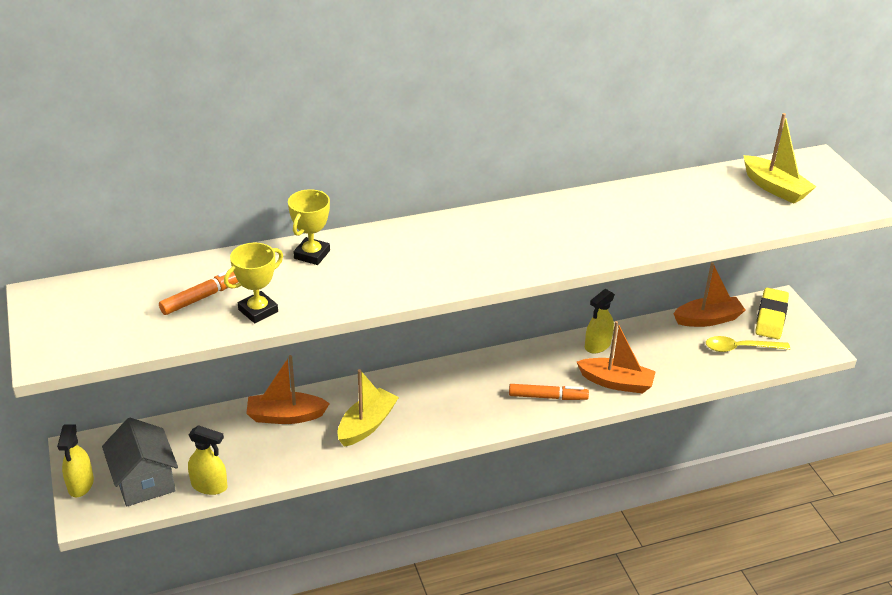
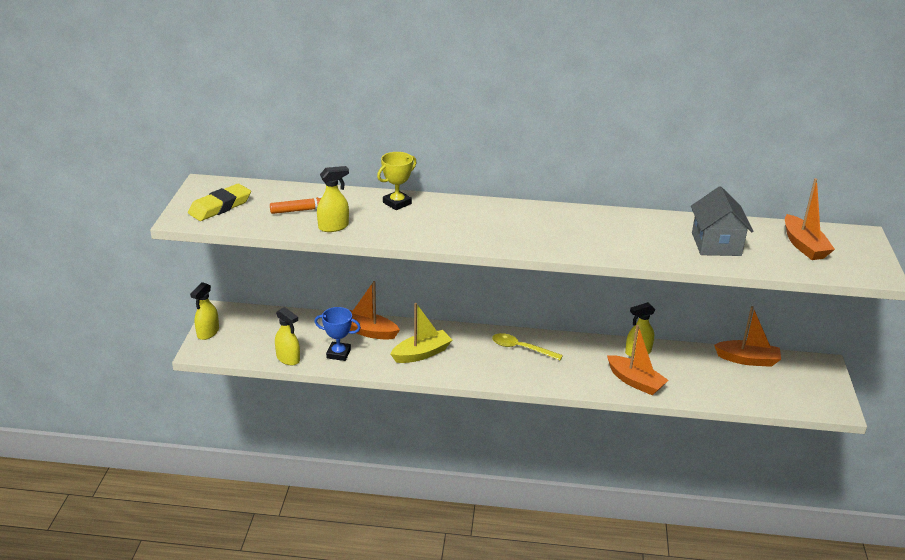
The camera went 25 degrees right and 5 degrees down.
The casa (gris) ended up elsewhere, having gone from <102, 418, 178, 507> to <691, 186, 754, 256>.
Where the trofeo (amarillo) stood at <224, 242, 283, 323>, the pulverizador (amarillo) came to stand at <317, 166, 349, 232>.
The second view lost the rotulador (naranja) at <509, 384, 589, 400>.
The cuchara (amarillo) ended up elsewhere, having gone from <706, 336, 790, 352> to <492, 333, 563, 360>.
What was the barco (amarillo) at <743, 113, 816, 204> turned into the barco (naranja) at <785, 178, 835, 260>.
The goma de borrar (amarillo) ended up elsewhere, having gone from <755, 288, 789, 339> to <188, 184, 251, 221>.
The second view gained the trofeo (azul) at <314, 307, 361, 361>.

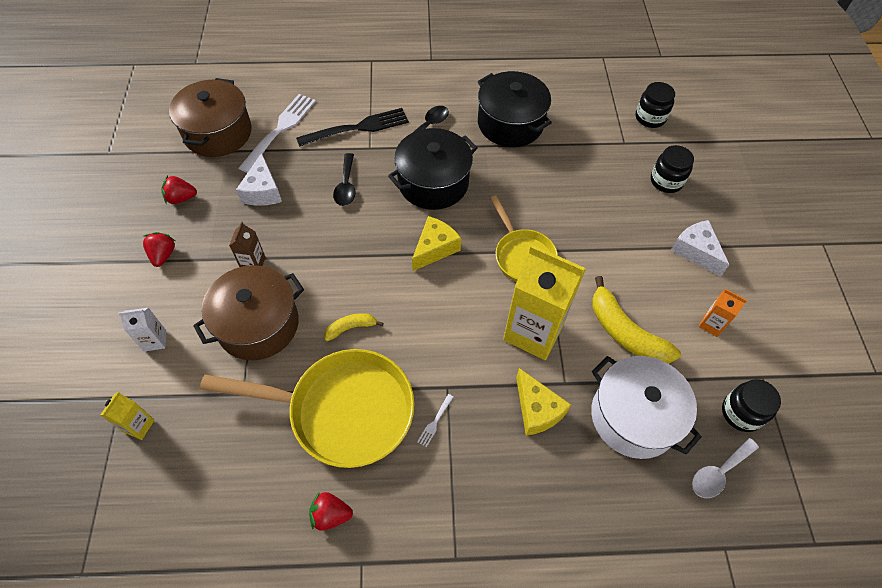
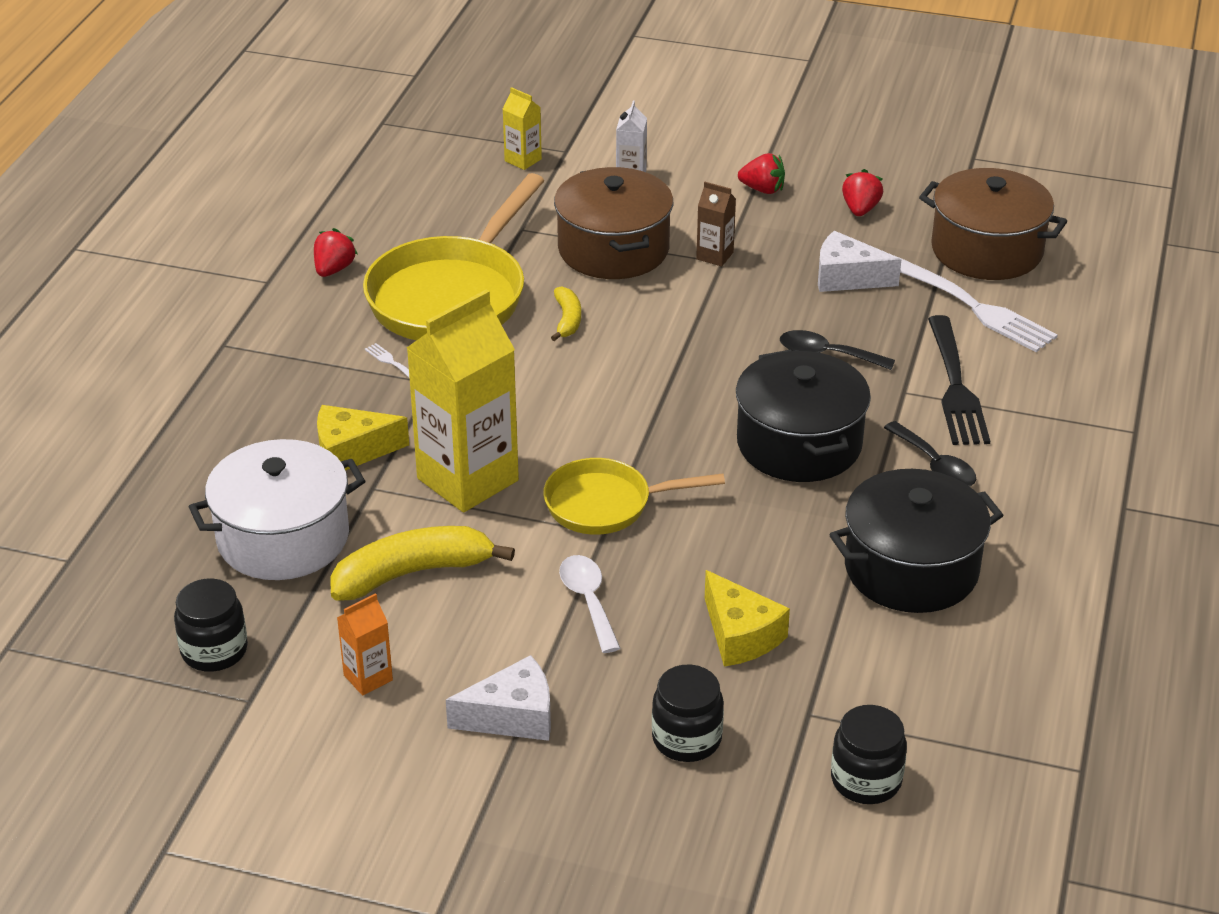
The camera went 110 degrees right and 20 degrees down.
The queso (amarillo) ended up elsewhere, having gone from <412, 216, 461, 271> to <705, 570, 790, 667>.
The cuchara (blanco) ended up elsewhere, having gone from <692, 438, 759, 498> to <559, 555, 620, 653>.

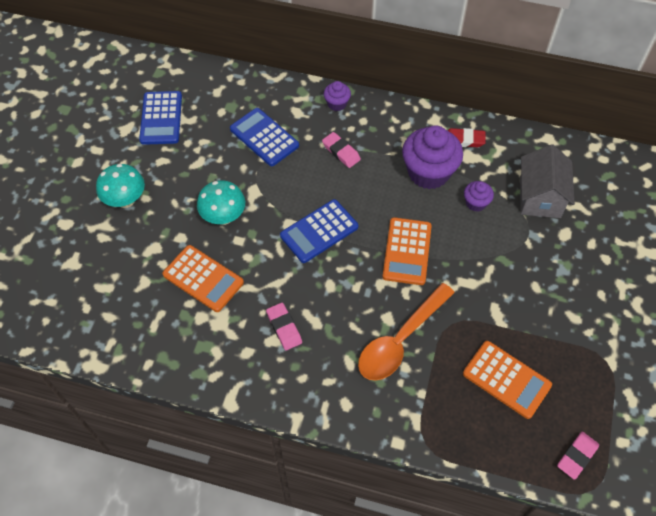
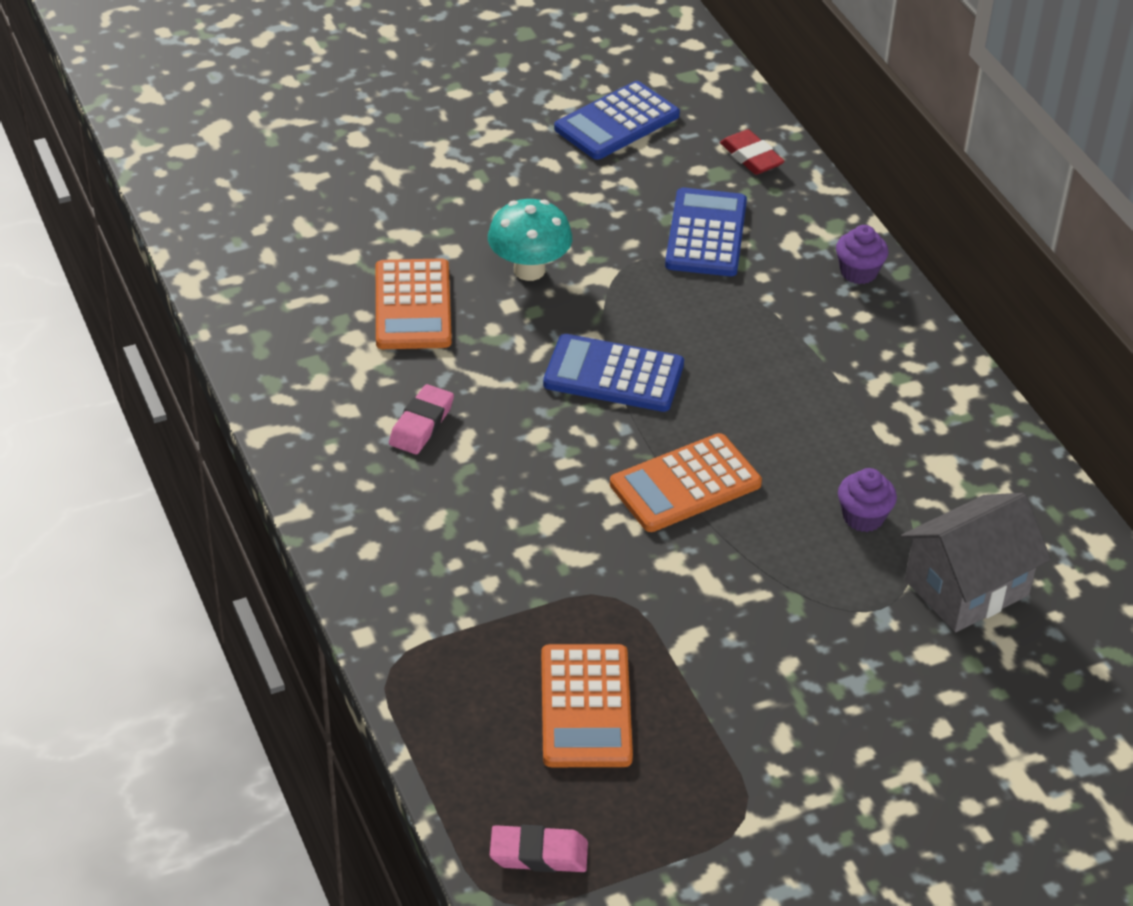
The camera went 50 degrees right and 15 degrees down.
The second view lost the seta (turquesa) at <96, 164, 145, 208>.
The second view lost the goma de borrar (rosa) at <322, 132, 361, 168>.
The second view lost the cuchara (naranja) at <358, 283, 455, 381>.
The second view lost the magdalena (morado) at <402, 125, 463, 189>.
The goma de borrar (rojo) ended up elsewhere, having gone from <448, 128, 486, 147> to <720, 129, 785, 175>.

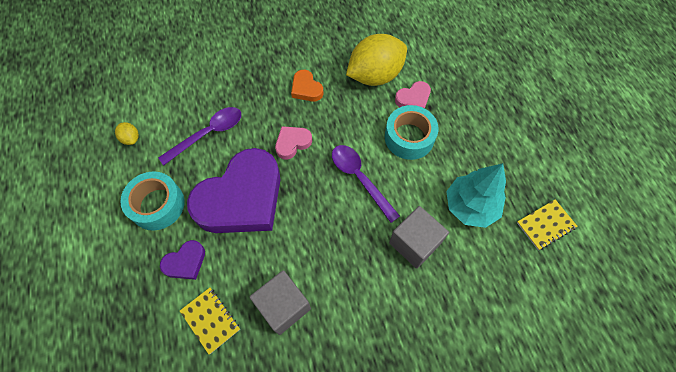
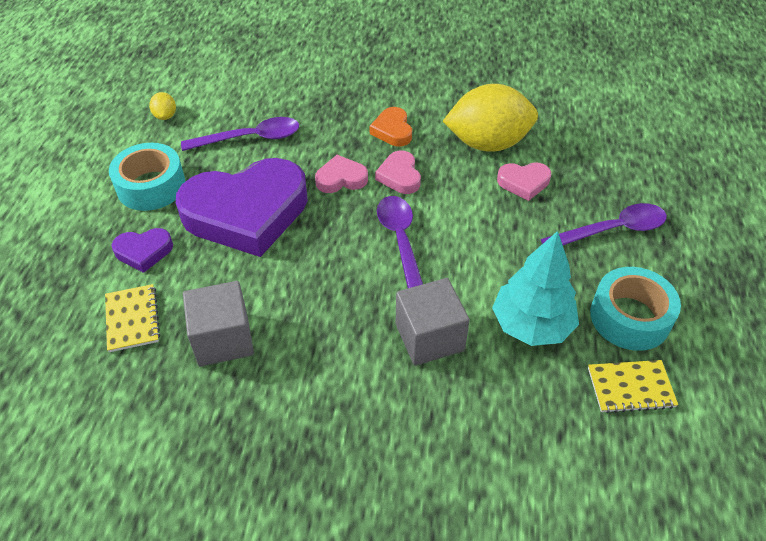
The camera went 25 degrees right and 15 degrees down.
The cinta adhesiva (turquesa) ended up elsewhere, having gone from <385, 105, 439, 160> to <590, 267, 681, 351>.
The second view gained the corazón (rosa) at <375, 151, 421, 194>.
The second view gained the cuchara (morado) at <541, 203, 667, 245>.

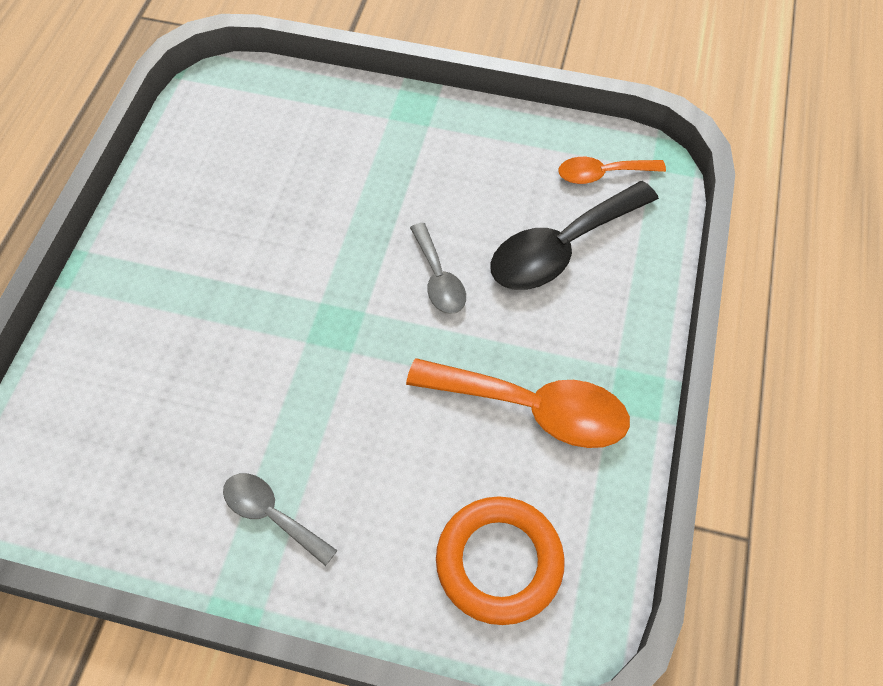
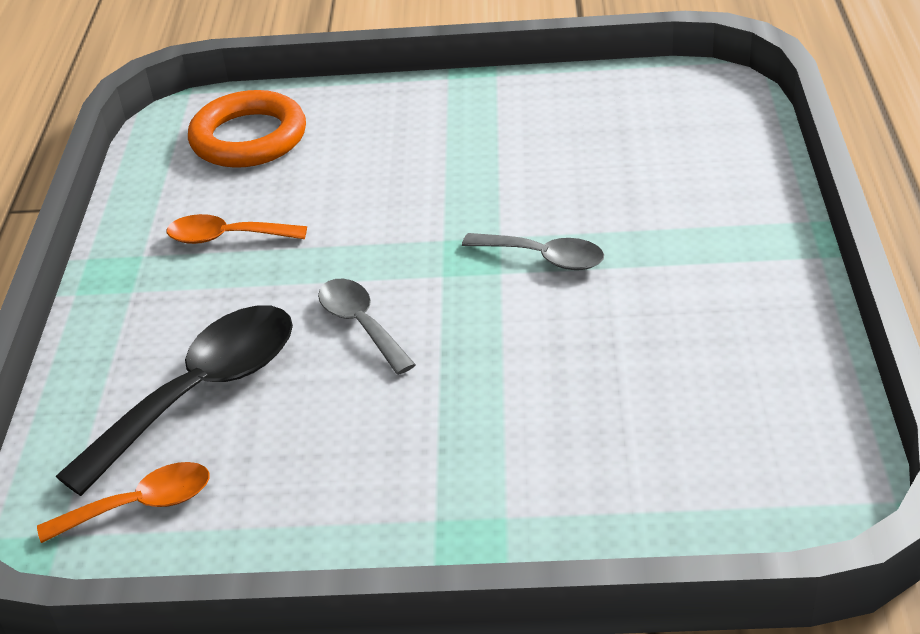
The camera went 170 degrees right and 20 degrees down.
The cuchara (gris) ended up elsewhere, having gone from <223, 473, 338, 566> to <462, 233, 604, 270>.
The size of the cuchara (naranja) at <406, 358, 630, 448> changed by a factor of 0.56.

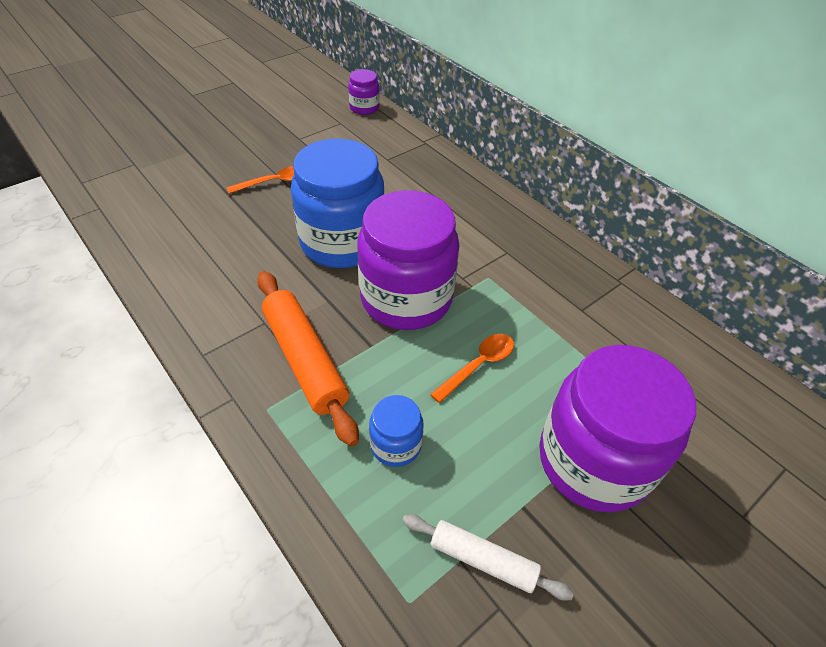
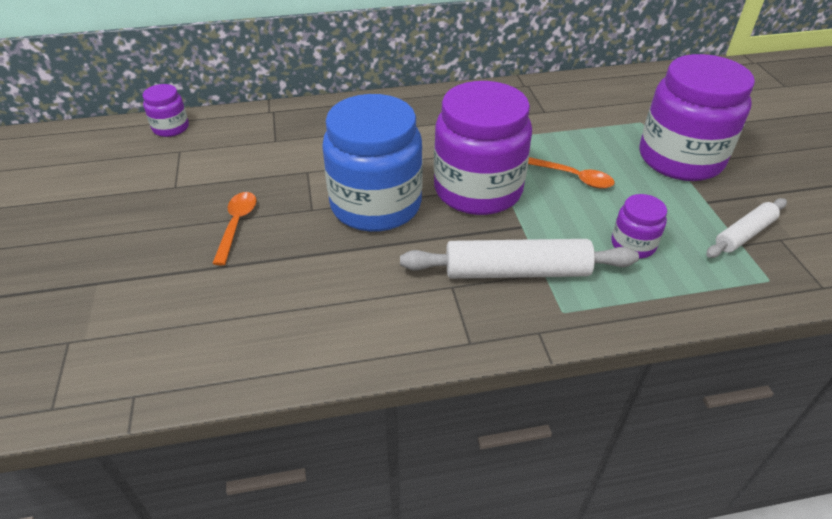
The camera went 60 degrees left and 5 degrees down.
What was the rodillo (naranja) at <257, 271, 359, 447> turned into the rodillo (blanco) at <400, 239, 639, 279>.
What was the tarro (azul) at <369, 395, 424, 467> turned into the tarro (morado) at <611, 194, 667, 258>.
The cuchara (naranja) at <430, 334, 514, 403> ended up facing another way, 135 degrees clockwise from before.

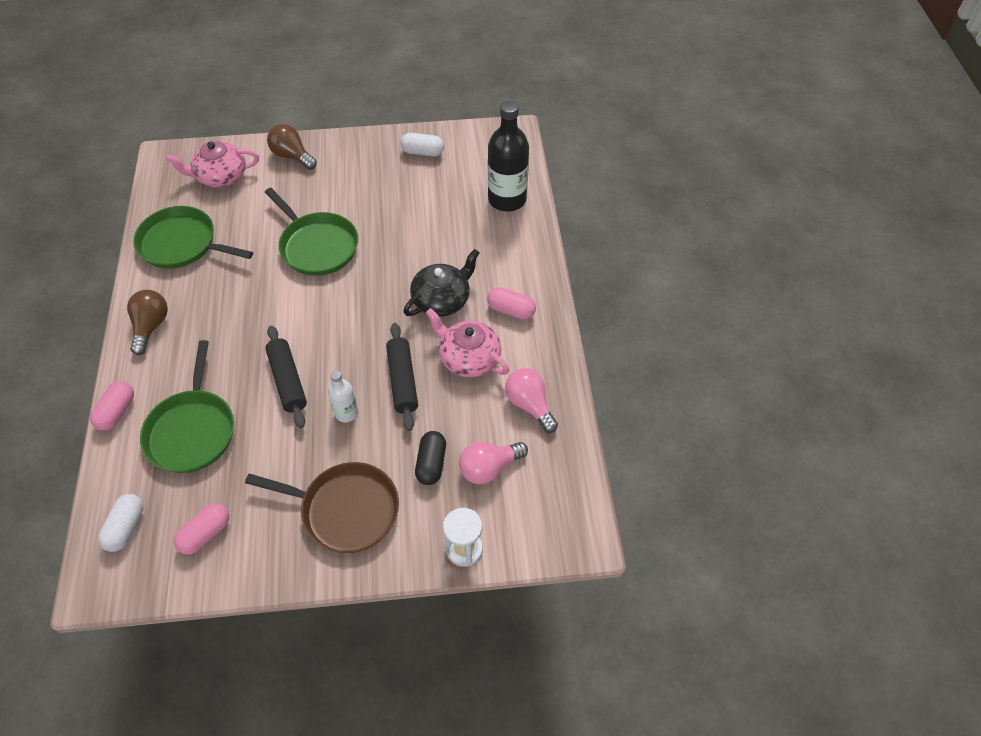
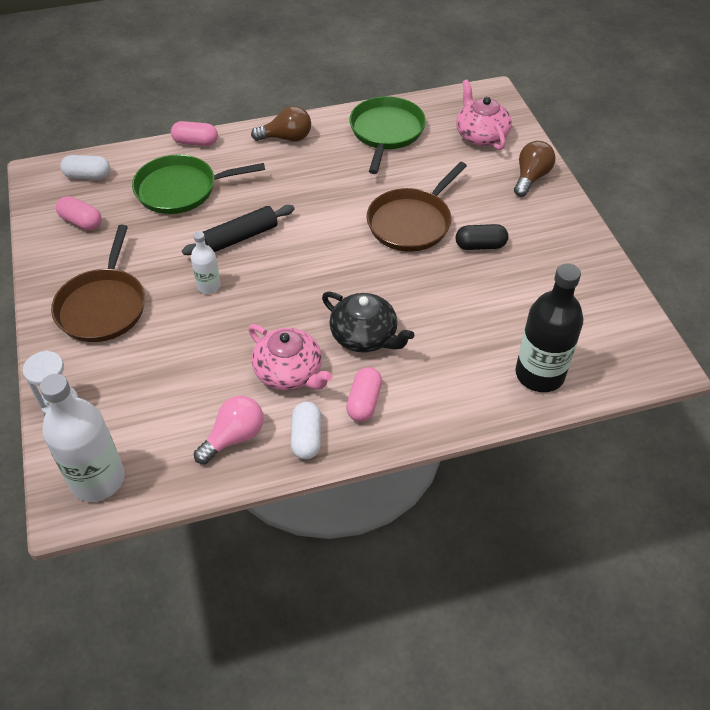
The camera went 80 degrees right and 5 degrees down.
What was the sartén (verde) at <265, 188, 358, 276> turned into the sartén (marrón) at <366, 162, 467, 252>.
The second view lost the rodillo (negro) at <386, 323, 418, 431>.
The cápsula (blanco) ended up elsewhere, having gone from <400, 133, 444, 157> to <291, 401, 321, 459>.
The cápsula (negro) ended up elsewhere, having gone from <415, 431, 446, 485> to <456, 224, 508, 250>.
The tetera (rosa) at <426, 308, 509, 377> ended up facing another way, 105 degrees clockwise from before.
The second view lost the bombilla (rosa) at <459, 442, 528, 484>.
The second view gained the botella (blanco) at <40, 374, 124, 502>.

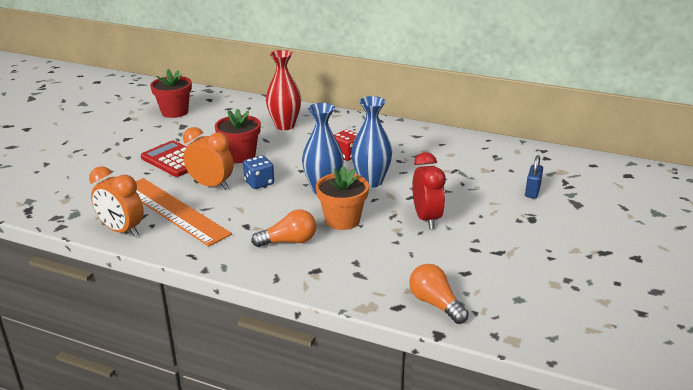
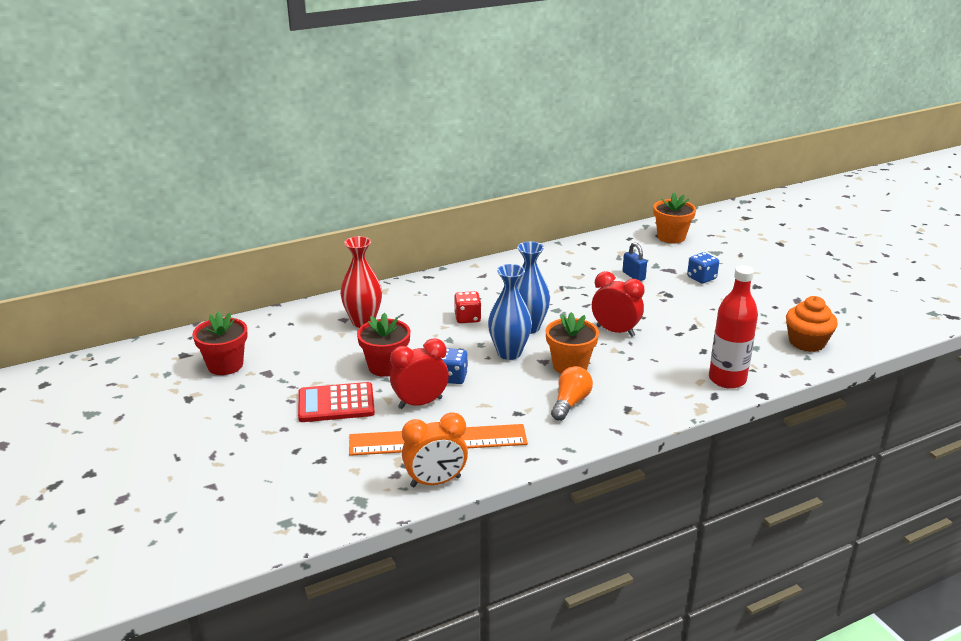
The camera went 50 degrees left and 0 degrees up.
What was the despertador (naranja) at <183, 127, 234, 190> turned into the despertador (rojo) at <390, 339, 449, 409>.
Where the bombilla (naranja) stood at <409, 264, 469, 324>, the botella (rojo) came to stand at <709, 266, 758, 389>.
The second view gained the maceta (naranja) at <653, 193, 696, 243>.
The second view gained the dado (azul) at <687, 252, 719, 284>.
The second view gained the magdalena (naranja) at <786, 296, 838, 352>.

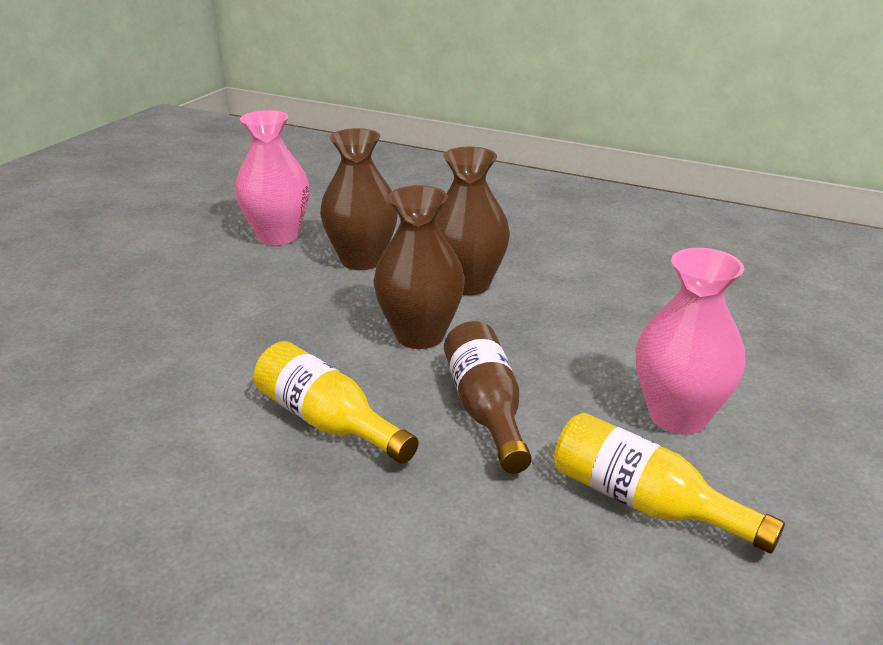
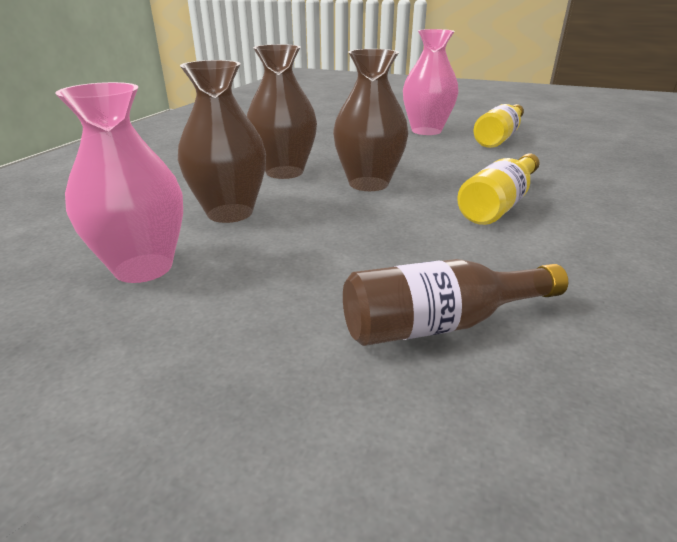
The camera went 95 degrees left and 0 degrees up.
The botella (marrón) ended up elsewhere, having gone from <444, 321, 532, 474> to <343, 259, 568, 346>.

